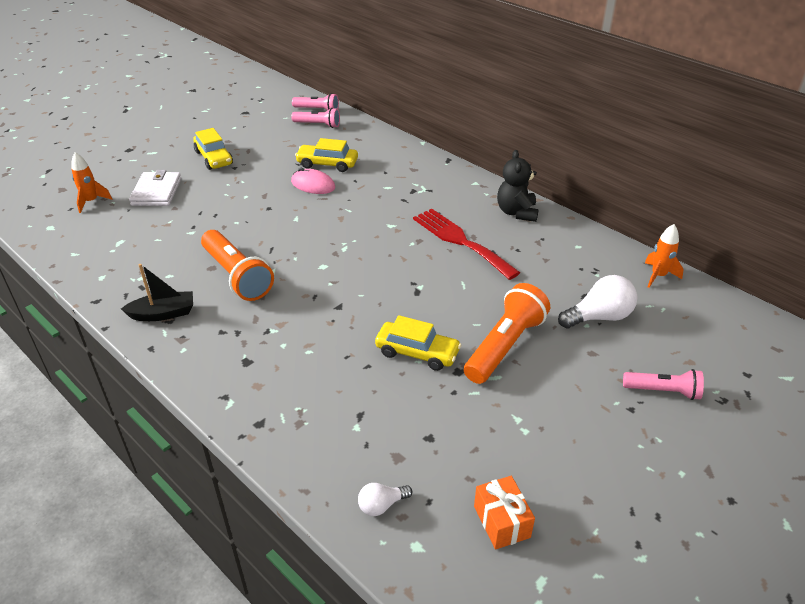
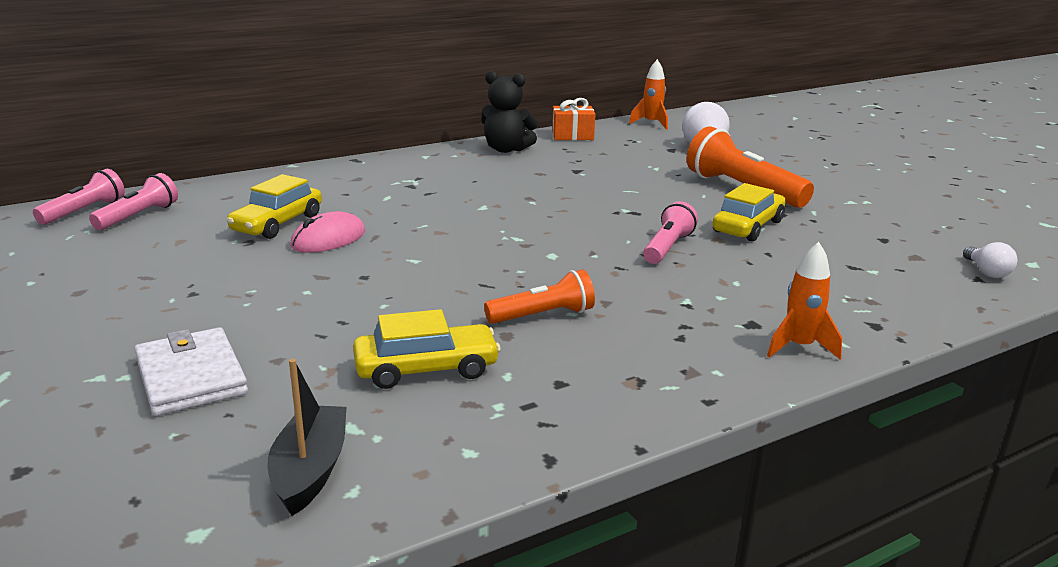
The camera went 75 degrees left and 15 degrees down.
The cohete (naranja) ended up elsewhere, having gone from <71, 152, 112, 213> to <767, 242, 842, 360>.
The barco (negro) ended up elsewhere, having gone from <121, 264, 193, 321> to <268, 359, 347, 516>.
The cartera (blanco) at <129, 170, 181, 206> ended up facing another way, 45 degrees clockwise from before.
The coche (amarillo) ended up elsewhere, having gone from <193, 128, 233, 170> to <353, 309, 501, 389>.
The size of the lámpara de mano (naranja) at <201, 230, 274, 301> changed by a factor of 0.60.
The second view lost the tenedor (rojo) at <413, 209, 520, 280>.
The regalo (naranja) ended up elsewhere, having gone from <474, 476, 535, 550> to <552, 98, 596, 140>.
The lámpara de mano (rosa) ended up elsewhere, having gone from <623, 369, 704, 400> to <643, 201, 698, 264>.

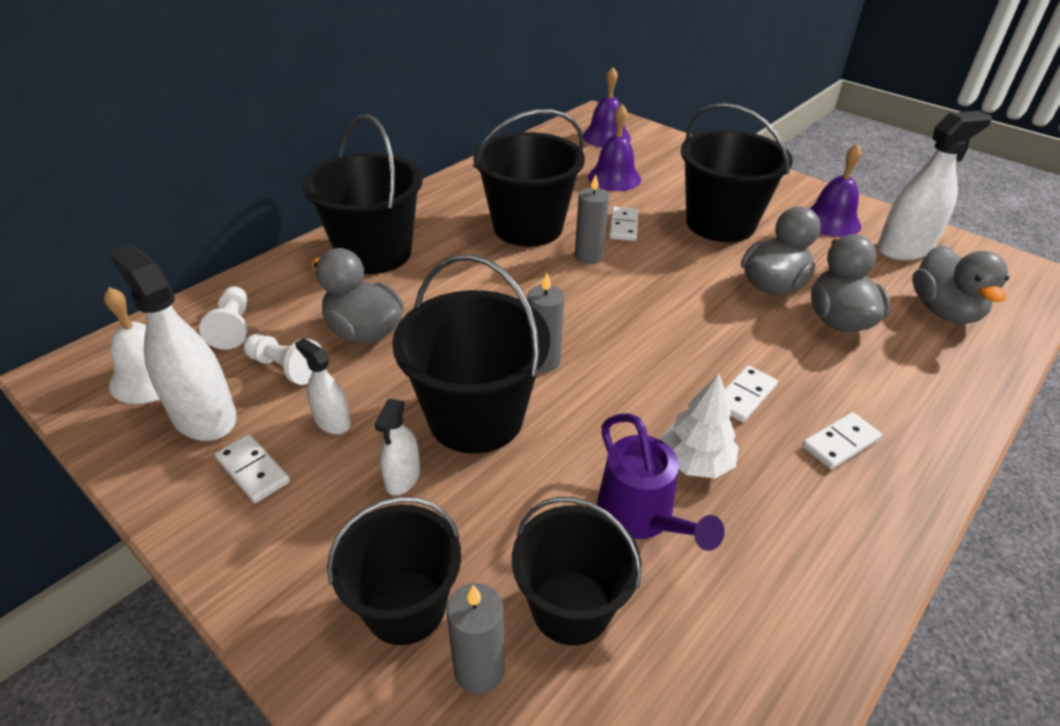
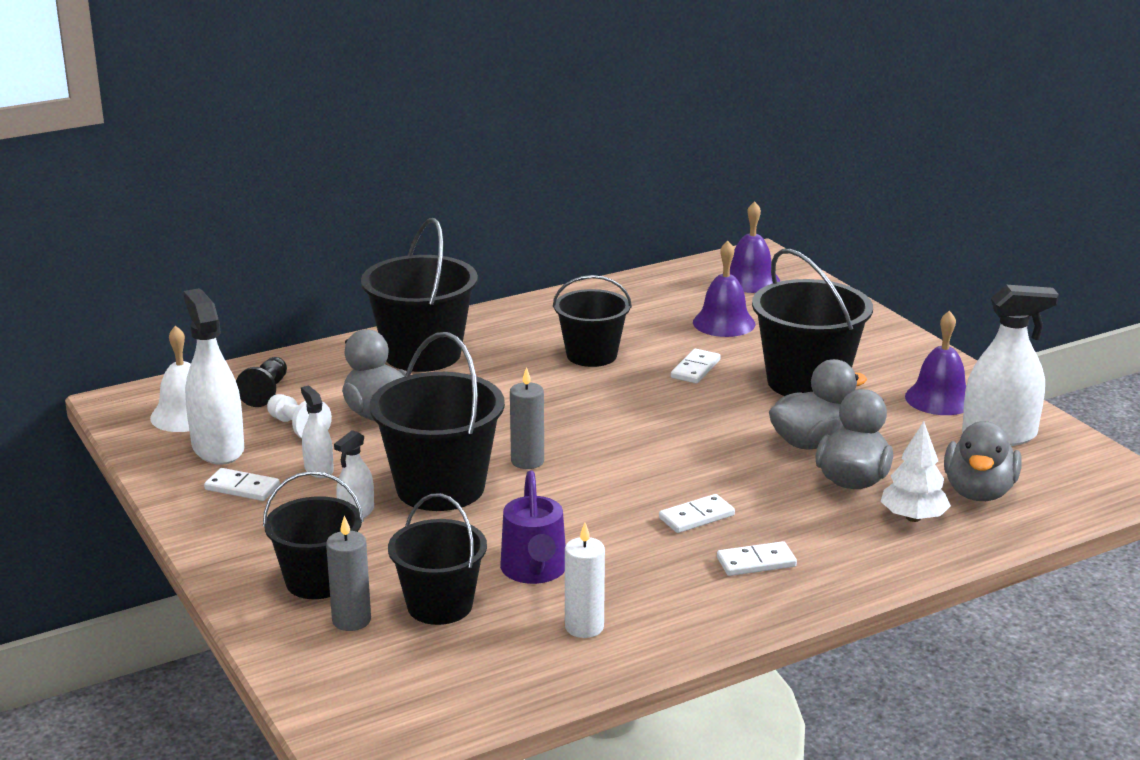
The camera went 20 degrees right and 15 degrees down.
What was the peón (blanco) at <199, 286, 248, 350> turned into the peón (negro) at <236, 357, 287, 407>.
The ficha de dominó (blanco) at <215, 434, 290, 503> ended up facing another way, 45 degrees counterclockwise from before.
The size of the balde (negro) at <473, 109, 585, 247> changed by a factor of 0.66.
The second view lost the vela (gris) at <575, 174, 609, 264>.
The árbol (blanco) ended up elsewhere, having gone from <660, 373, 739, 478> to <880, 421, 951, 522>.
The second view gained the vela (blanco) at <565, 523, 605, 638>.

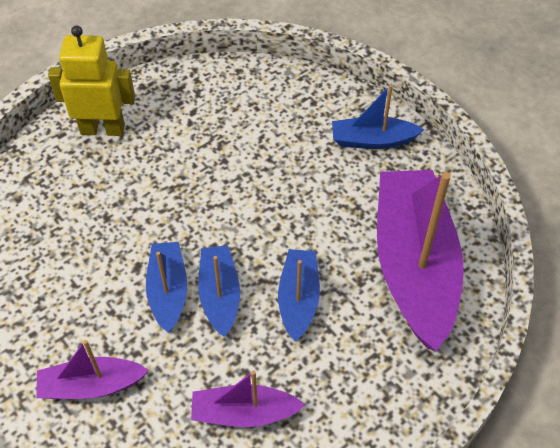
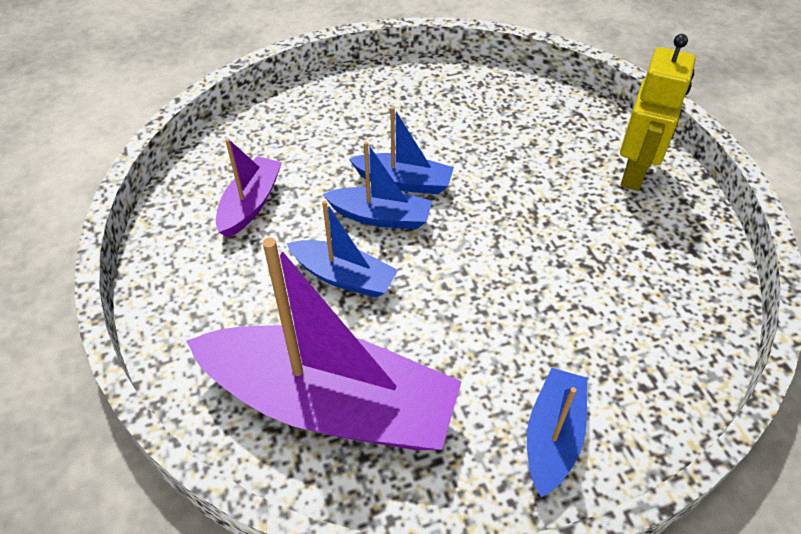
The camera went 110 degrees right and 5 degrees down.
The second view lost the barco (morado) at <36, 340, 149, 399>.

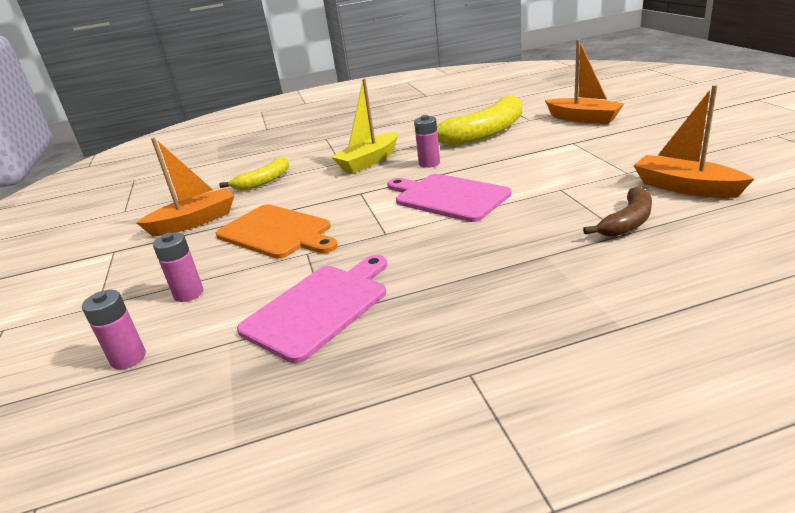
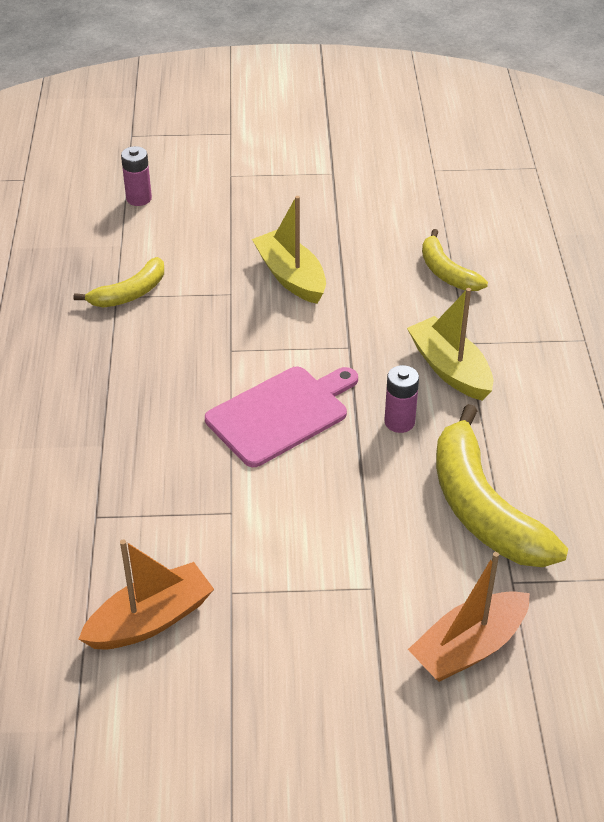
The camera went 100 degrees right and 15 degrees up.
The second view lost the barco (naranja) at <136, 137, 234, 236>.
The second view lost the pila (rosa) at <153, 233, 203, 302>.
Where the tabla de cortar (naranja) stood at <216, 204, 338, 259>, the barco (amarillo) came to stand at <252, 196, 326, 304>.
Where the tabla de cortar (rosa) stood at <237, 255, 387, 363>, the plátano (amarillo) came to stand at <74, 257, 164, 308>.
The second view lost the plátano (marrón) at <583, 186, 652, 237>.

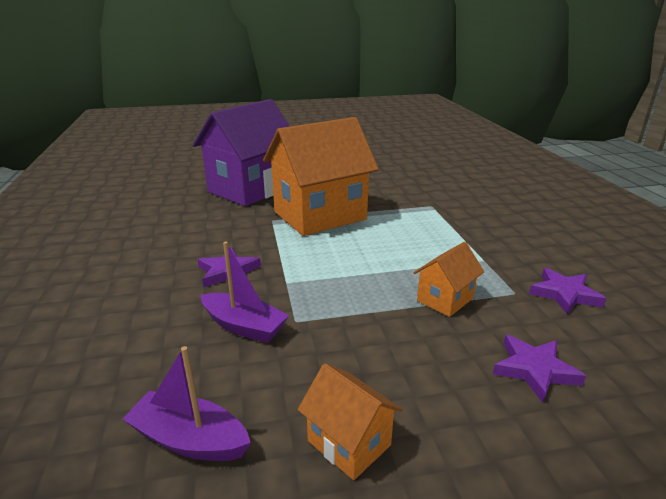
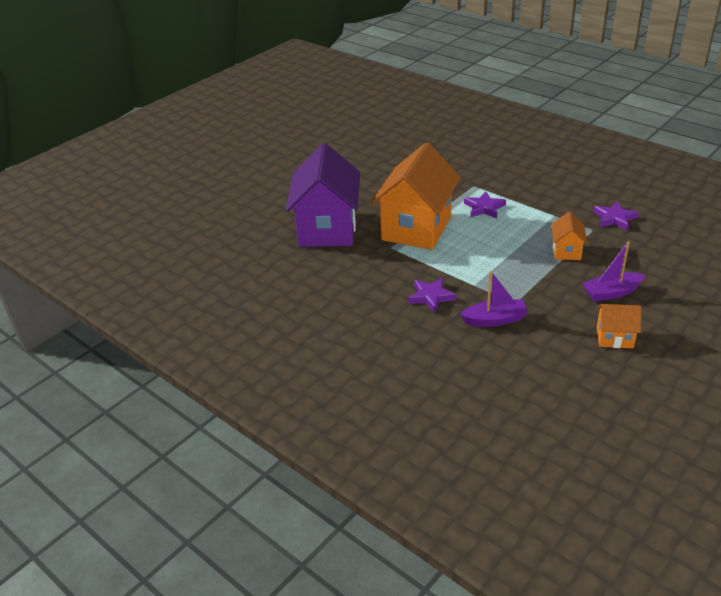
The camera went 35 degrees left and 10 degrees up.
The barco (morado) ended up elsewhere, having gone from <122, 346, 251, 461> to <582, 241, 645, 302>.
The estrella (morado) ended up elsewhere, having gone from <493, 335, 586, 403> to <464, 191, 506, 218>.

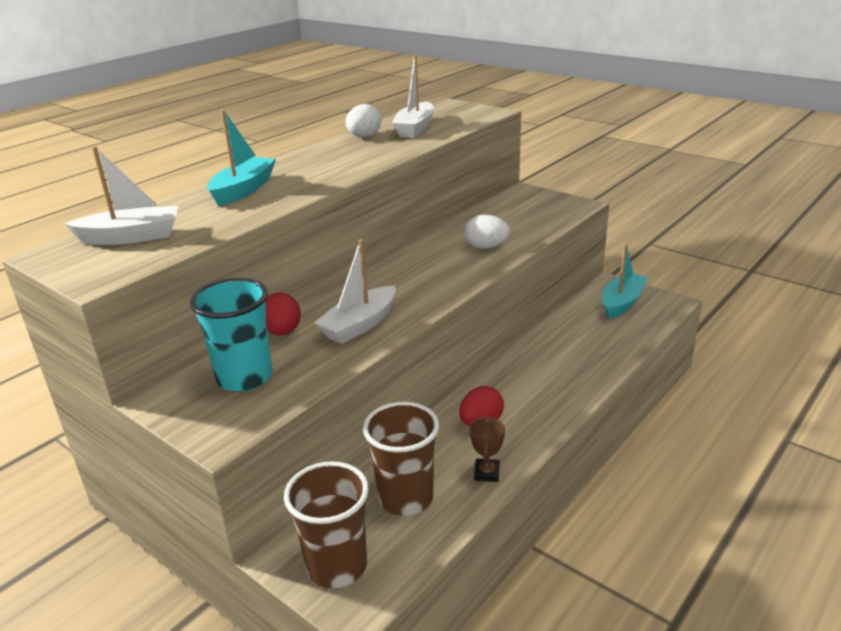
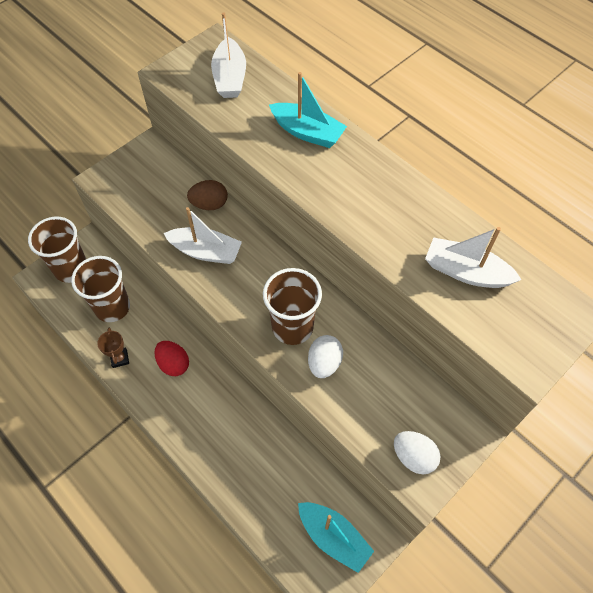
The camera went 95 degrees right and 30 degrees up.
The second view lost the vaso (turquesa) at <190, 278, 272, 392>.
What was the huevo (rojo) at <266, 293, 301, 336> turned into the huevo (marrón) at <187, 180, 228, 210>.
The barco (blanco) at <314, 239, 396, 344> ended up facing another way, 150 degrees clockwise from before.
The huevo (blanco) ended up elsewhere, having gone from <346, 104, 382, 137> to <394, 431, 440, 474>.
The trofeo (marrón) at <470, 417, 505, 482> ended up facing another way, 60 degrees clockwise from before.
The second view gained the vaso (marrón) at <263, 268, 322, 345>.

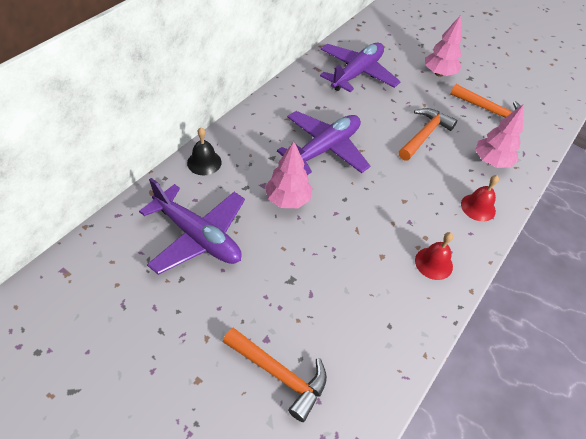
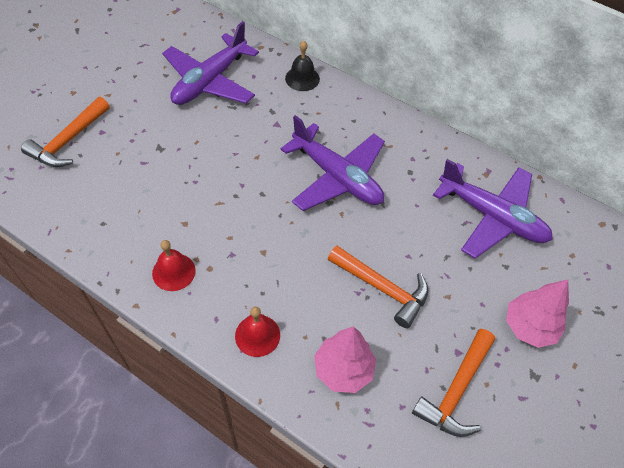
The camera went 90 degrees right and 5 degrees up.
The second view lost the árbol (rosa) at <265, 141, 312, 208>.

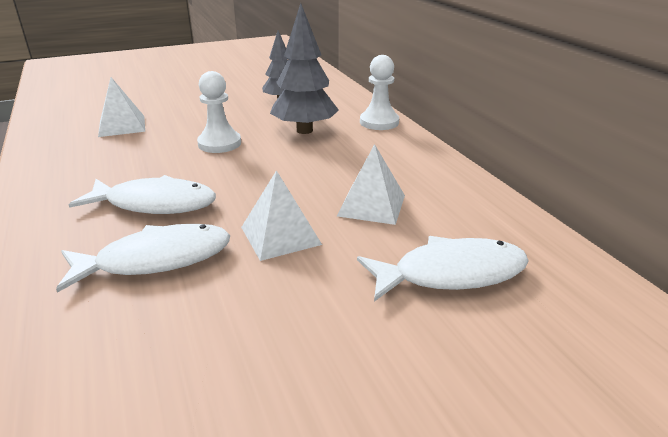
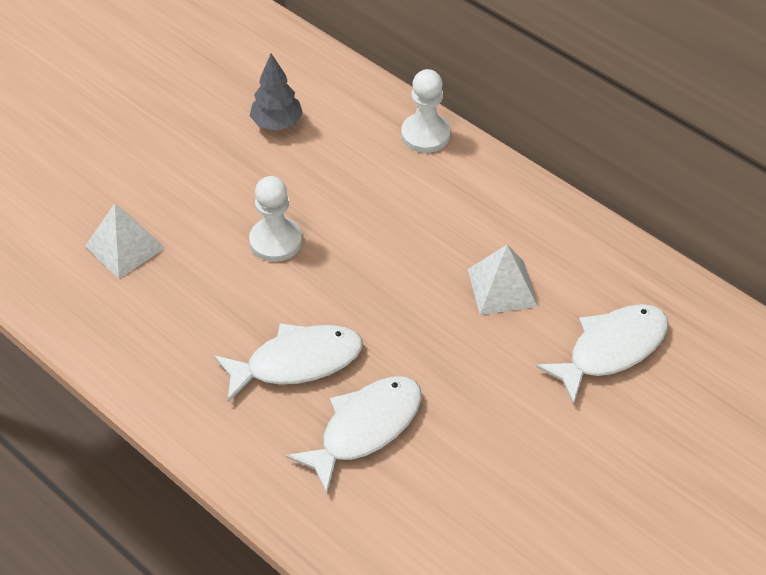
The camera went 25 degrees left and 20 degrees up.
The second view lost the pirámide (blanco) at <241, 170, 322, 261>.
The second view lost the árbol (gris) at <270, 3, 339, 134>.

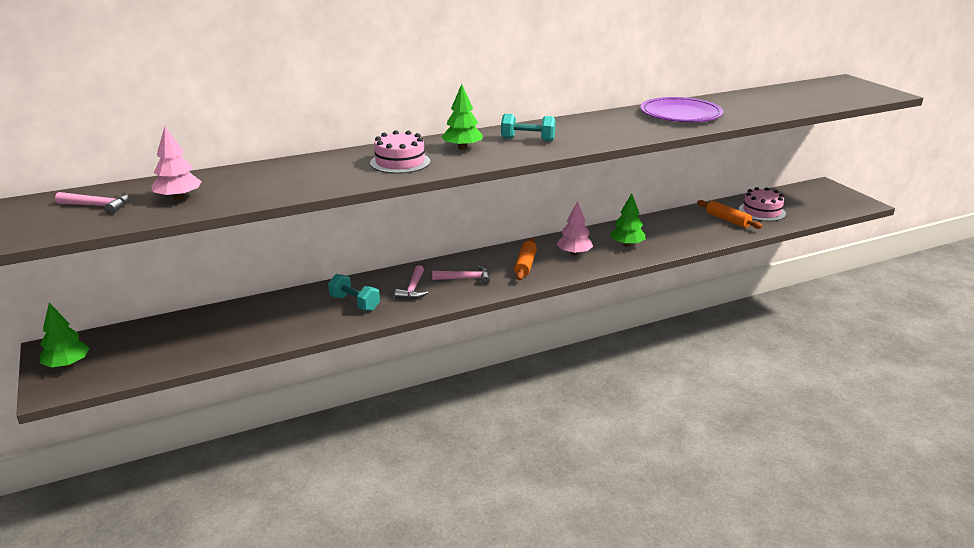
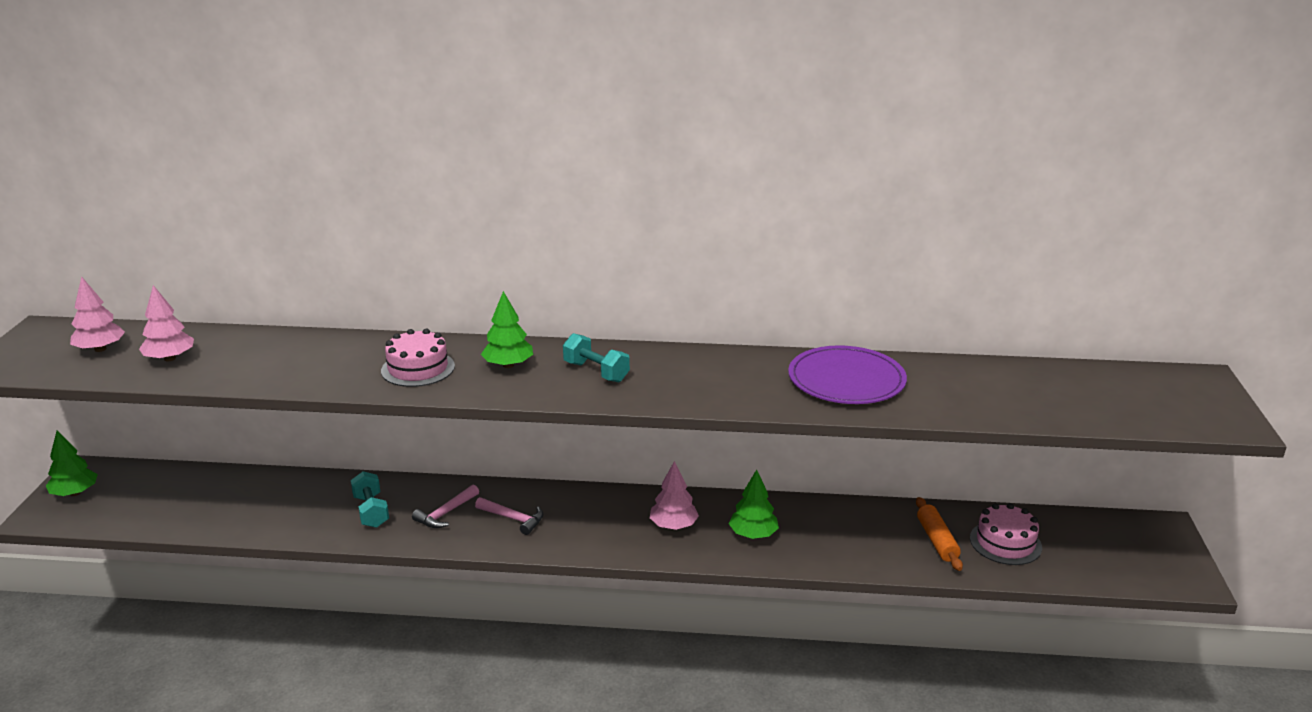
The camera went 30 degrees right and 0 degrees up.
Where the martillo (rosa) stood at <55, 192, 130, 215>, the árbol (rosa) came to stand at <70, 276, 125, 352>.
The second view lost the rodillo (naranja) at <514, 238, 537, 280>.

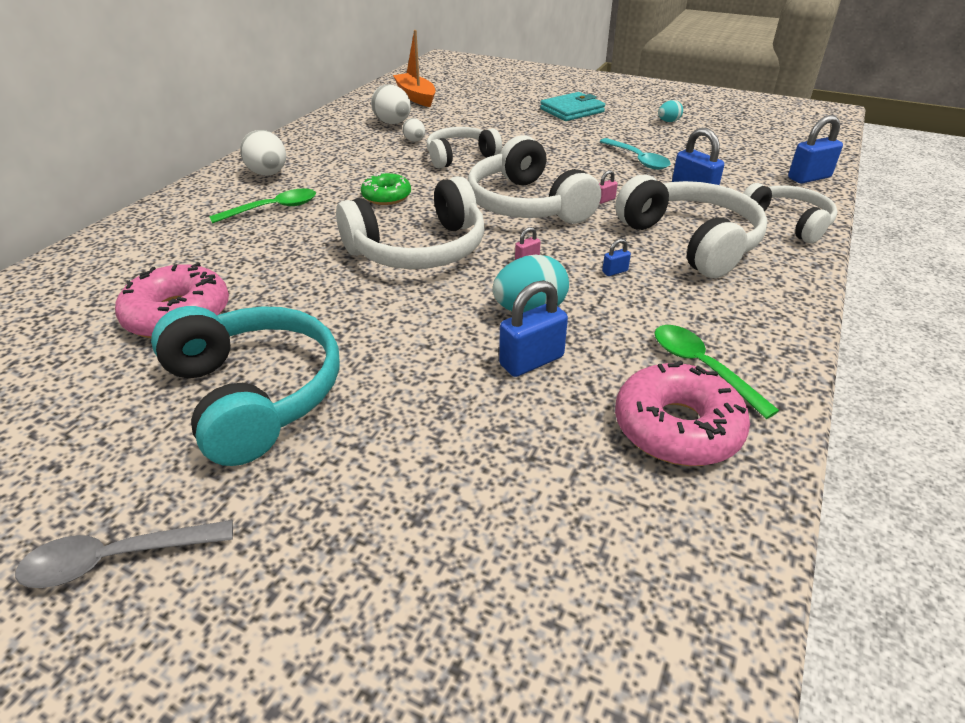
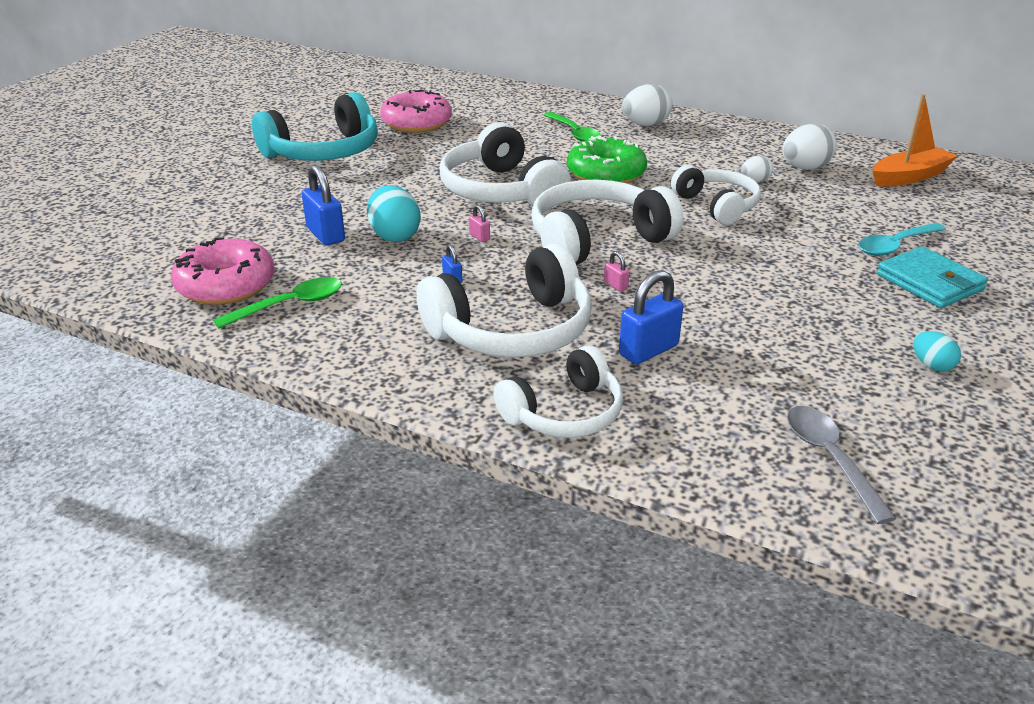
The camera went 90 degrees right and 5 degrees down.
The cuchara (gris) ended up elsewhere, having gone from <15, 520, 233, 588> to <787, 406, 897, 524>.
The size of the rosquilla (verde) at <361, 172, 411, 205> changed by a factor of 1.60.
The cuchara (turquesa) ended up elsewhere, having gone from <600, 138, 671, 170> to <858, 223, 946, 256>.
The second view lost the candado (azul) at <788, 115, 843, 184>.

